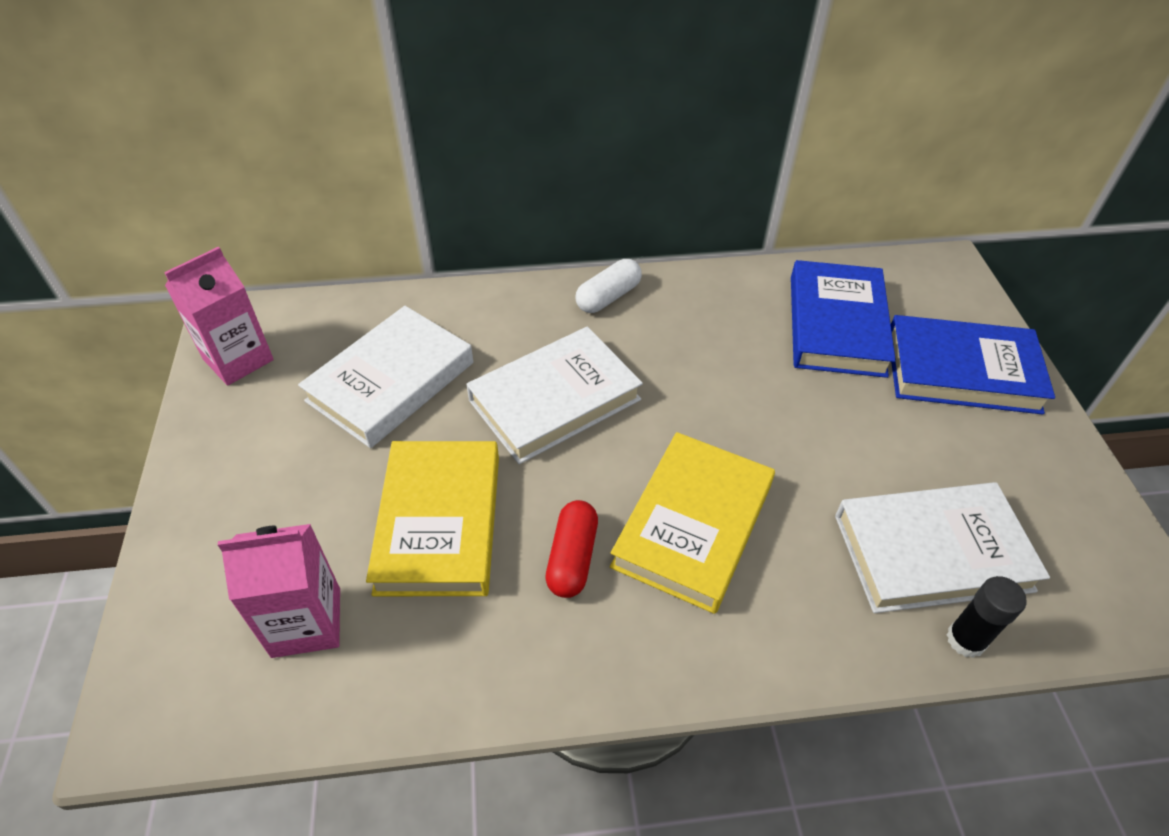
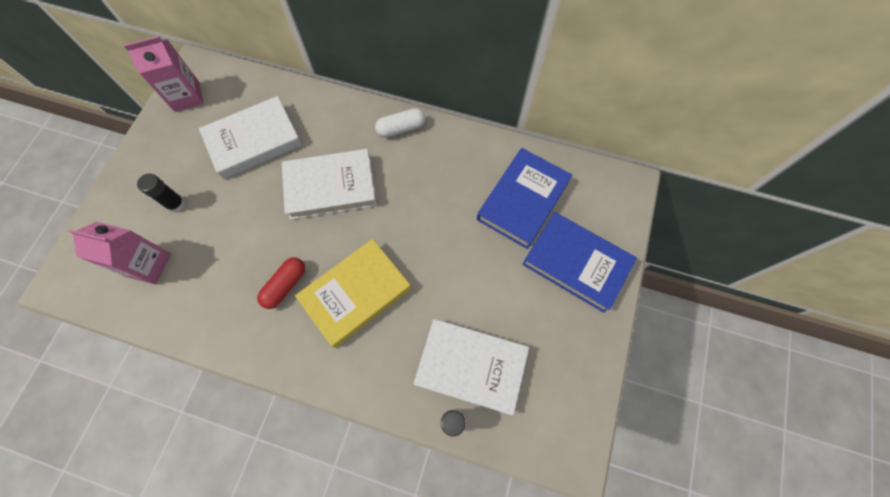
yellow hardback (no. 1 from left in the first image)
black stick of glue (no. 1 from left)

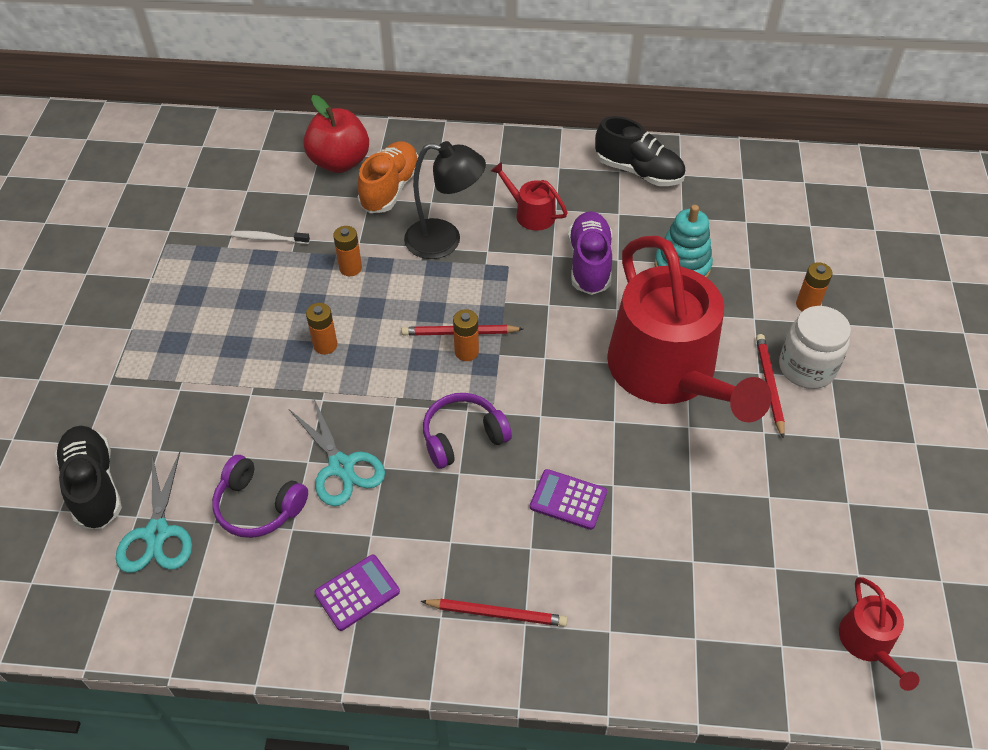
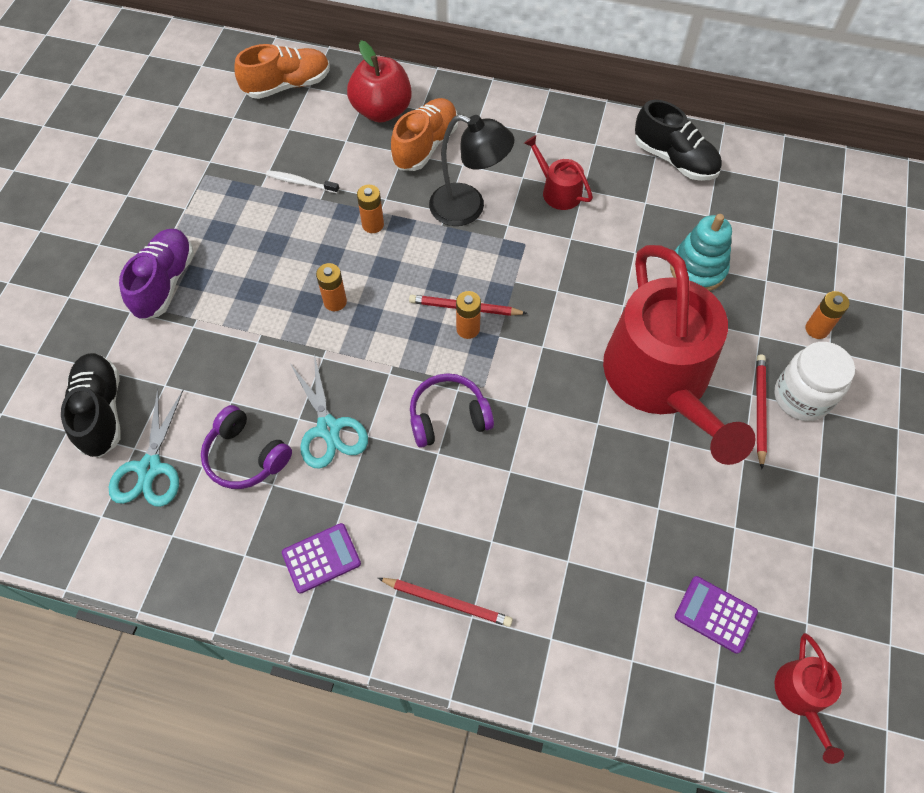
violet shoe
violet adding machine (no. 2 from left)
bright orange shoe (no. 1 from left)

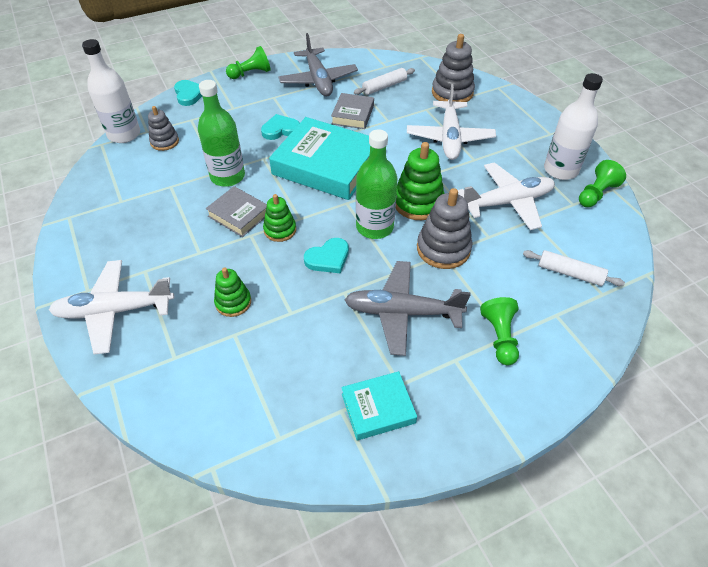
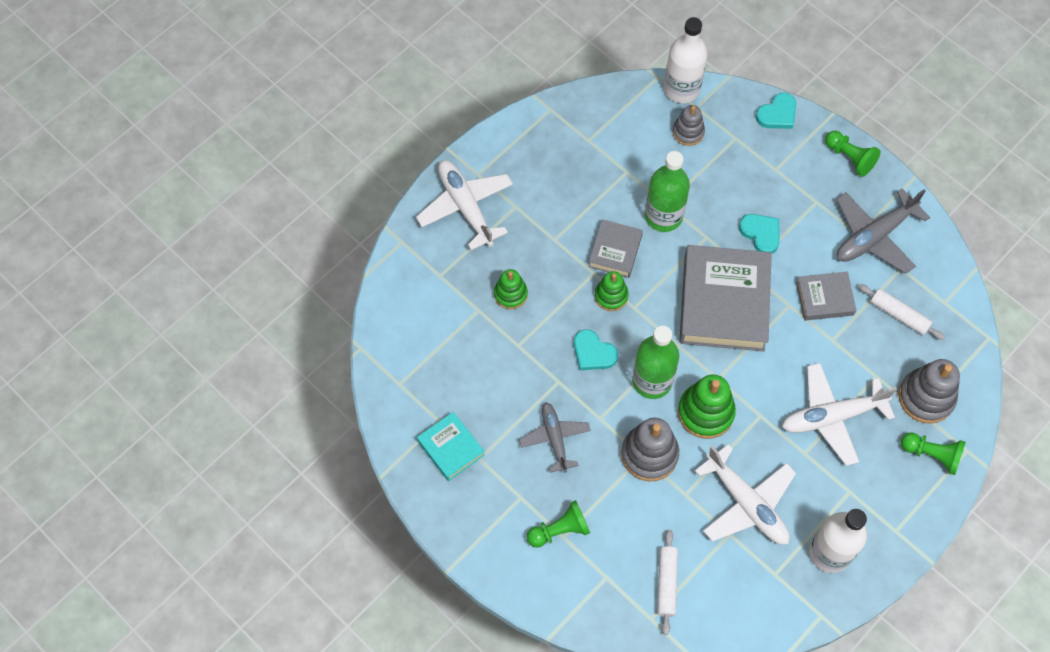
grey hardback (no. 2 from left)
emerald chess pawn (no. 3 from left)
grey plane (no. 1 from left)

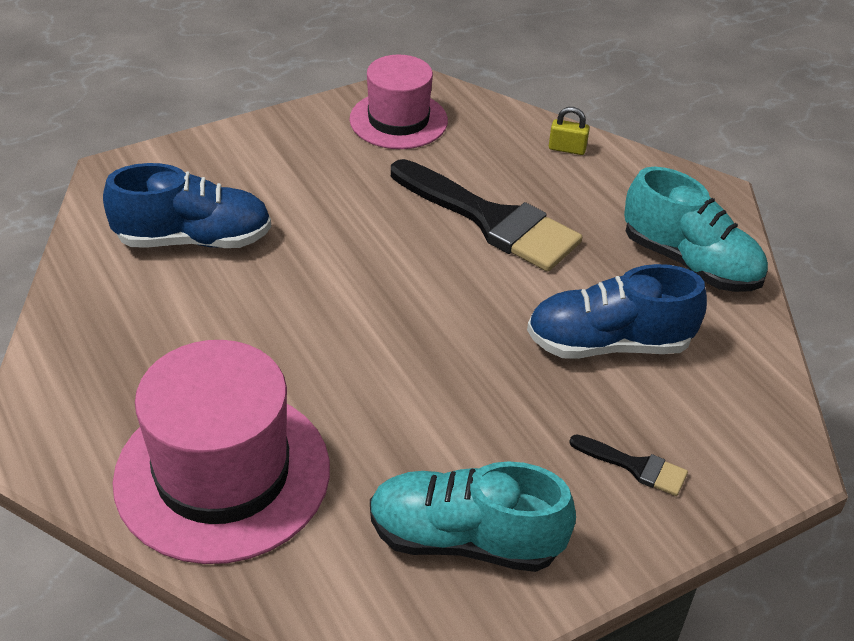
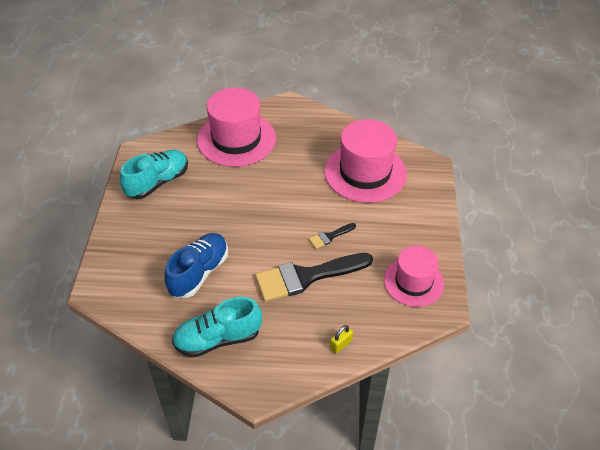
pink top hat (no. 2 from left)
black brush (no. 2 from left)

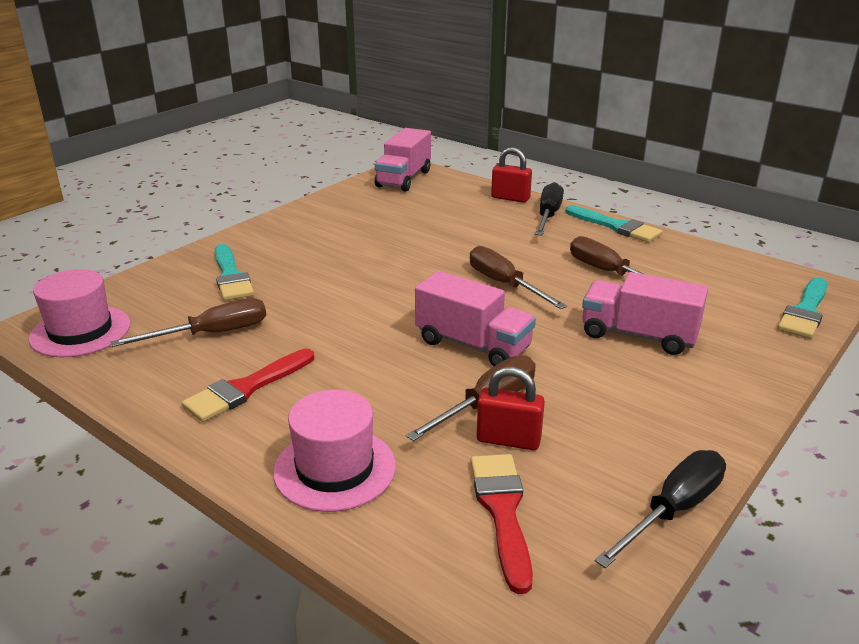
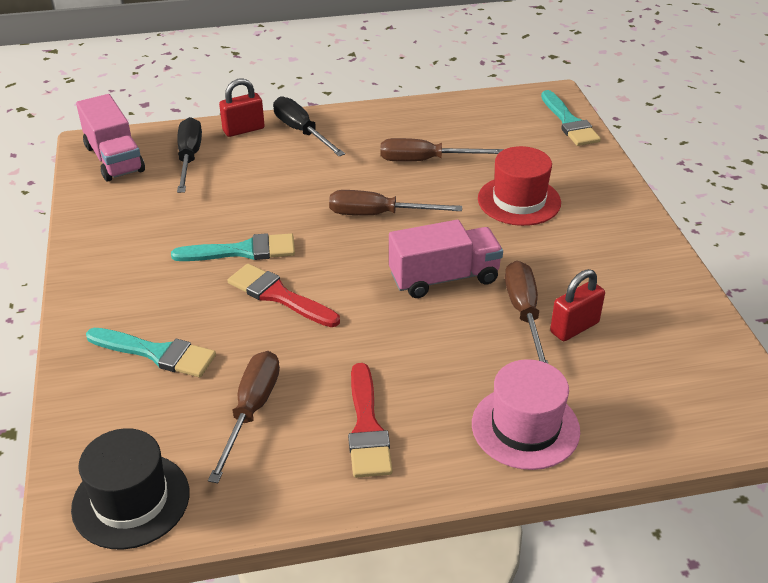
turquoise brush (no. 2 from left)
black top hat
scarlet top hat
black hand screwdriver (no. 1 from left)
scarlet brush (no. 1 from left)

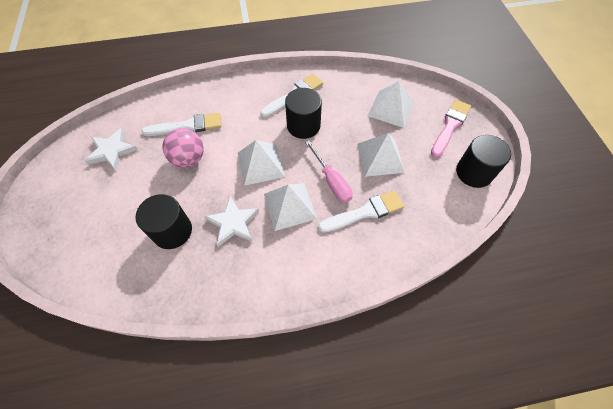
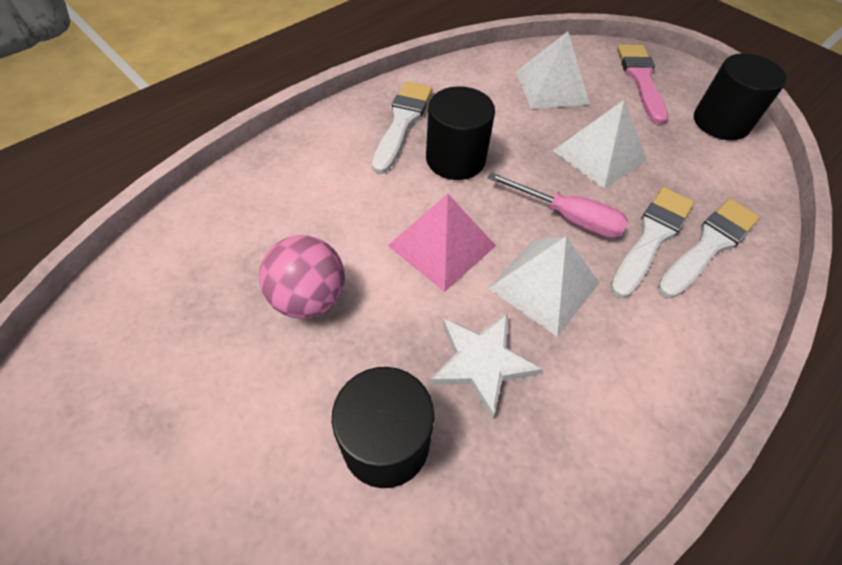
white brush (no. 3 from left)
white star (no. 1 from left in the first image)
pink pyramid shape

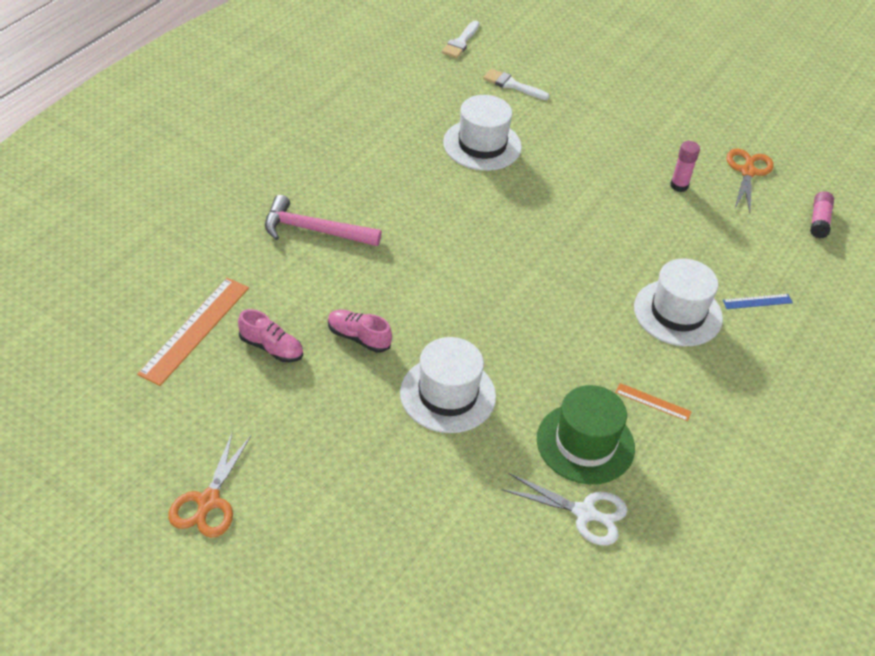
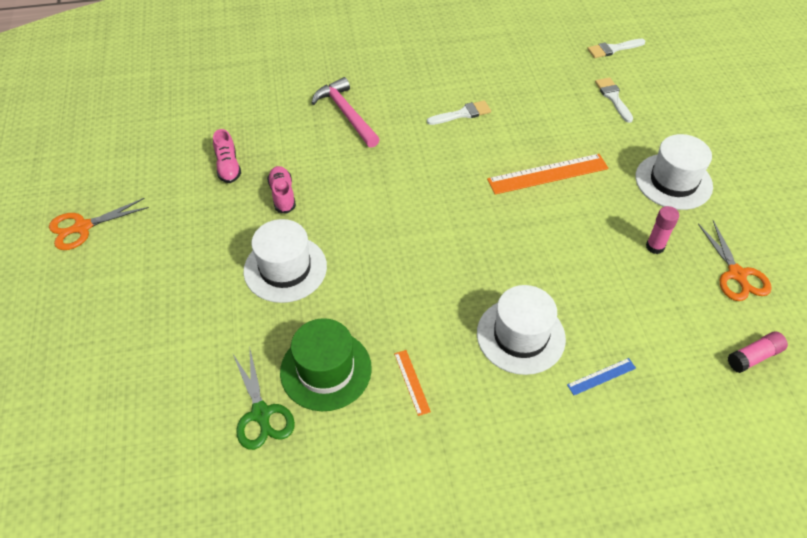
white top hat (no. 3 from left)
bright orange pair of scissors (no. 2 from left)
bright orange straightedge (no. 2 from left)
royal blue straightedge
emerald pair of scissors
white brush (no. 1 from left)

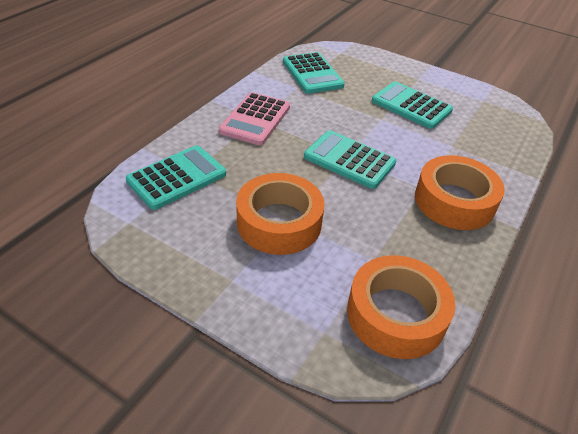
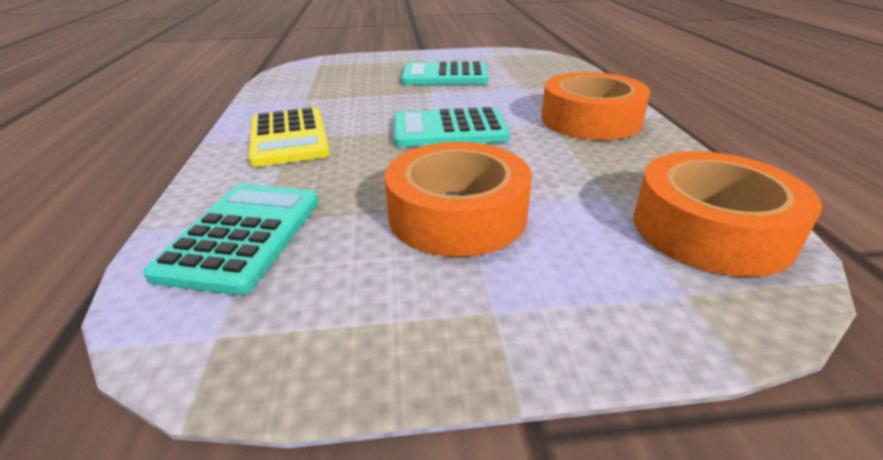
turquoise adding machine (no. 2 from left in the first image)
yellow adding machine

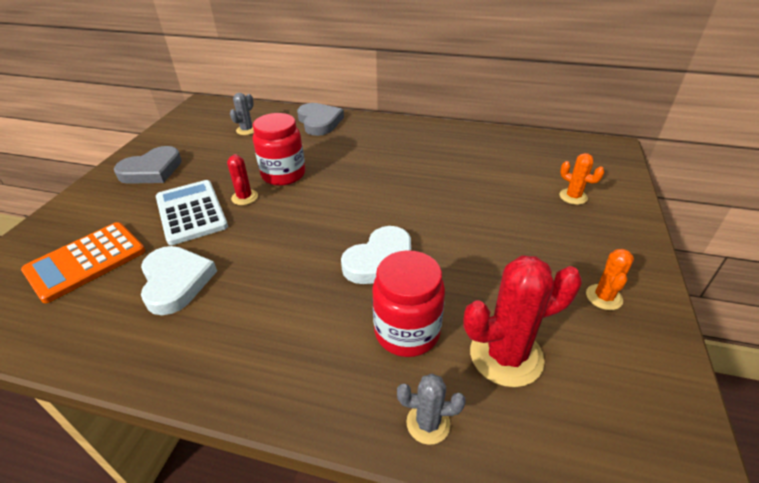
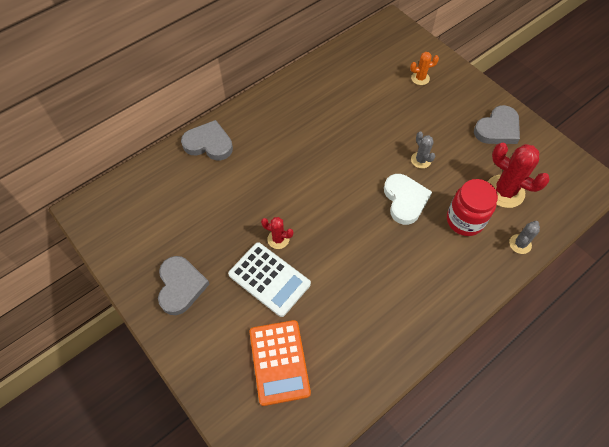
grey saguaro cactus (no. 1 from left)
scarlet preserve jar (no. 1 from left in the first image)
white adding machine
white love heart (no. 1 from left in the first image)
grey love heart (no. 3 from left)
scarlet saguaro cactus (no. 2 from left)

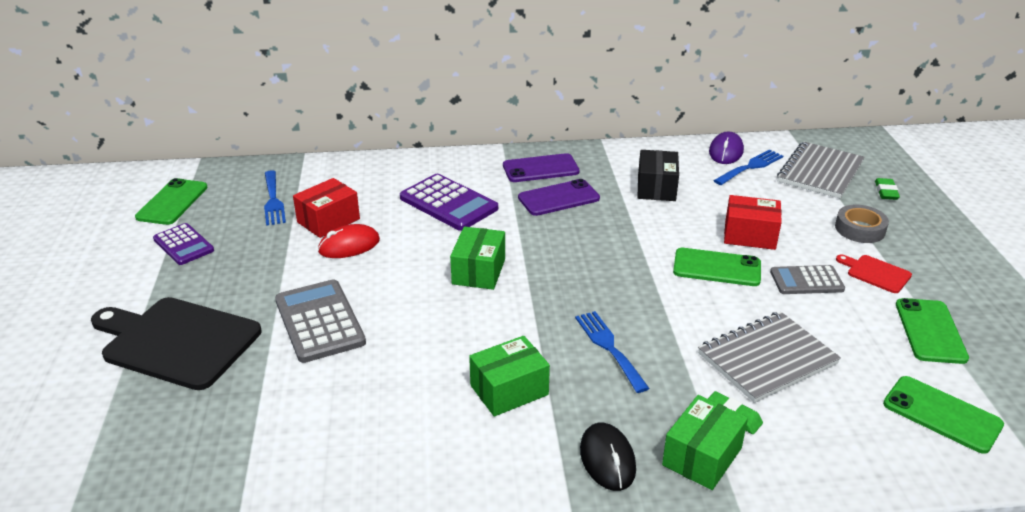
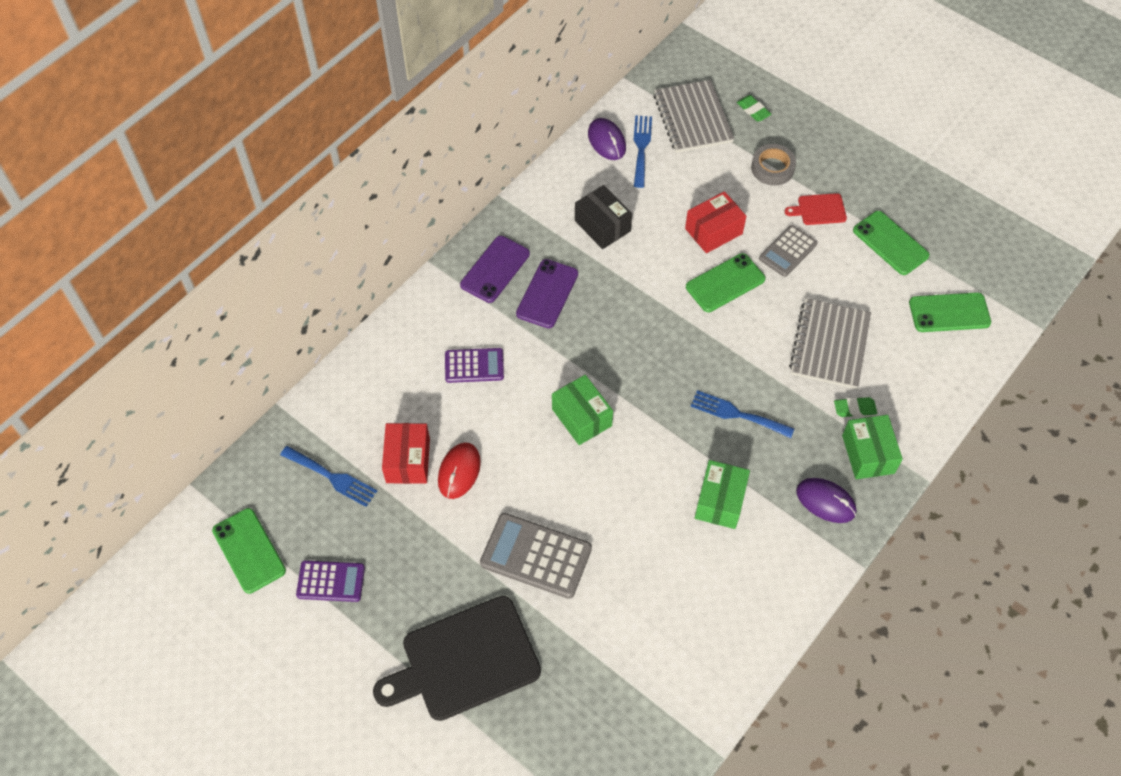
violet adding machine (no. 2 from left)
violet PC mouse (no. 2 from left)

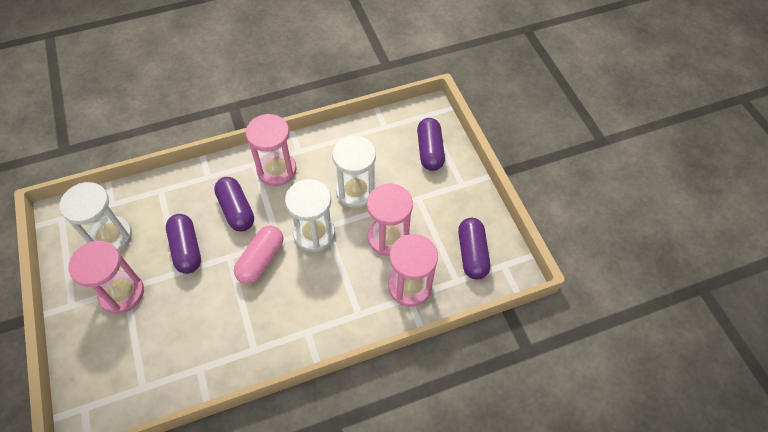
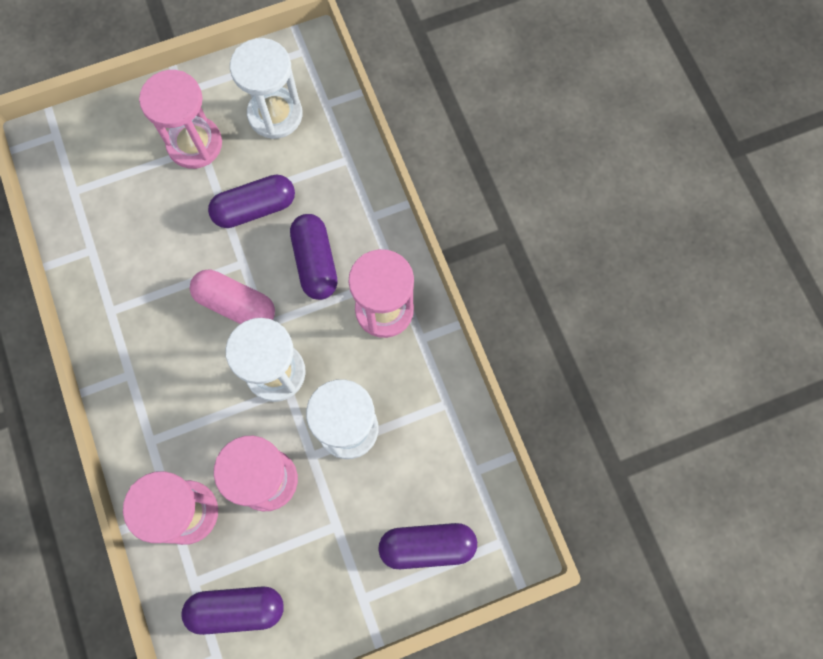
violet capsule (no. 3 from left)

